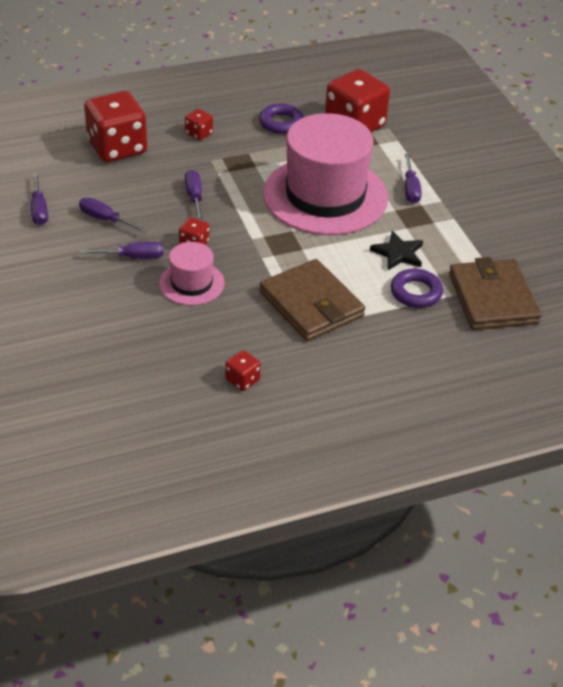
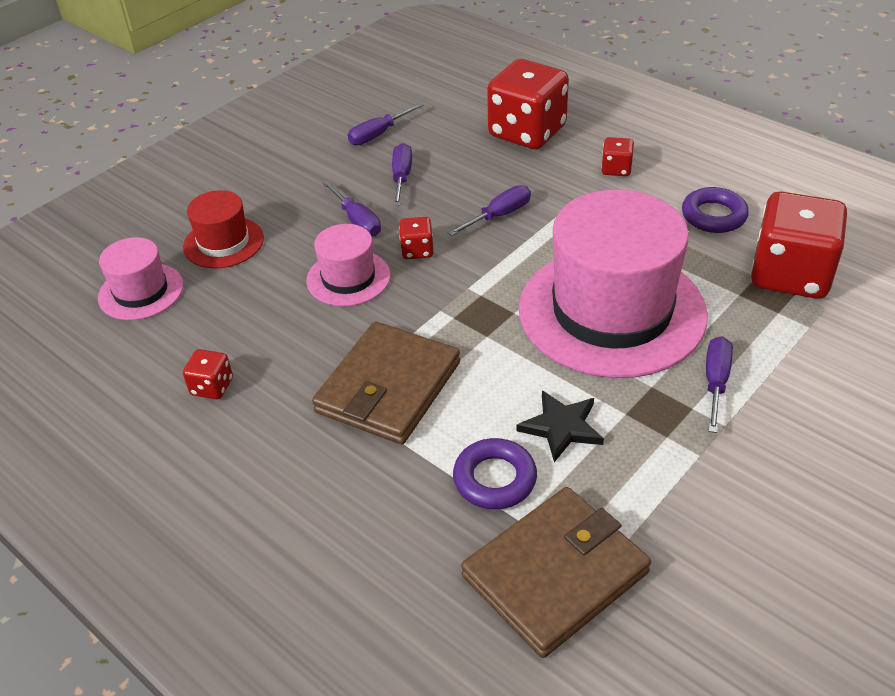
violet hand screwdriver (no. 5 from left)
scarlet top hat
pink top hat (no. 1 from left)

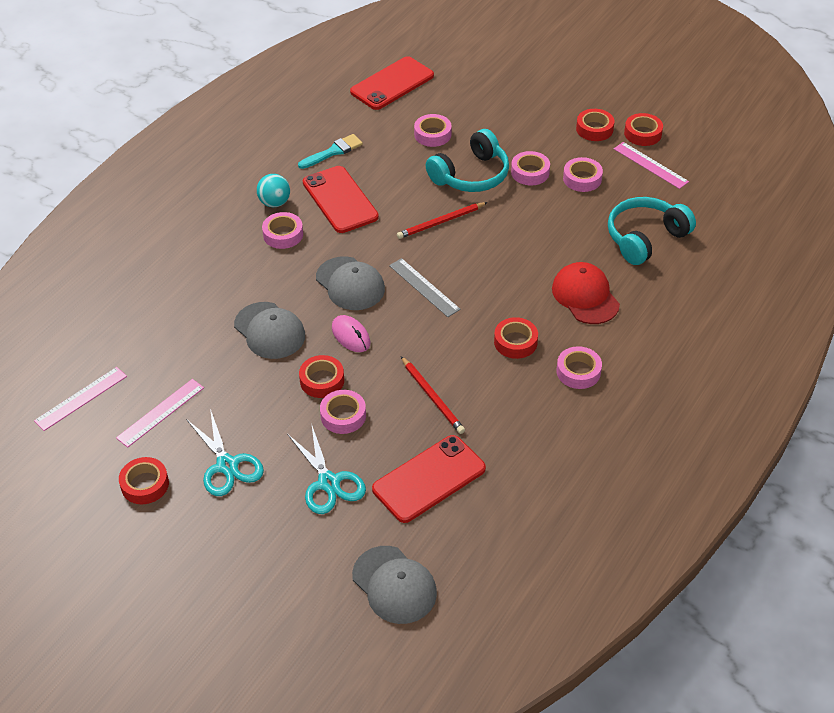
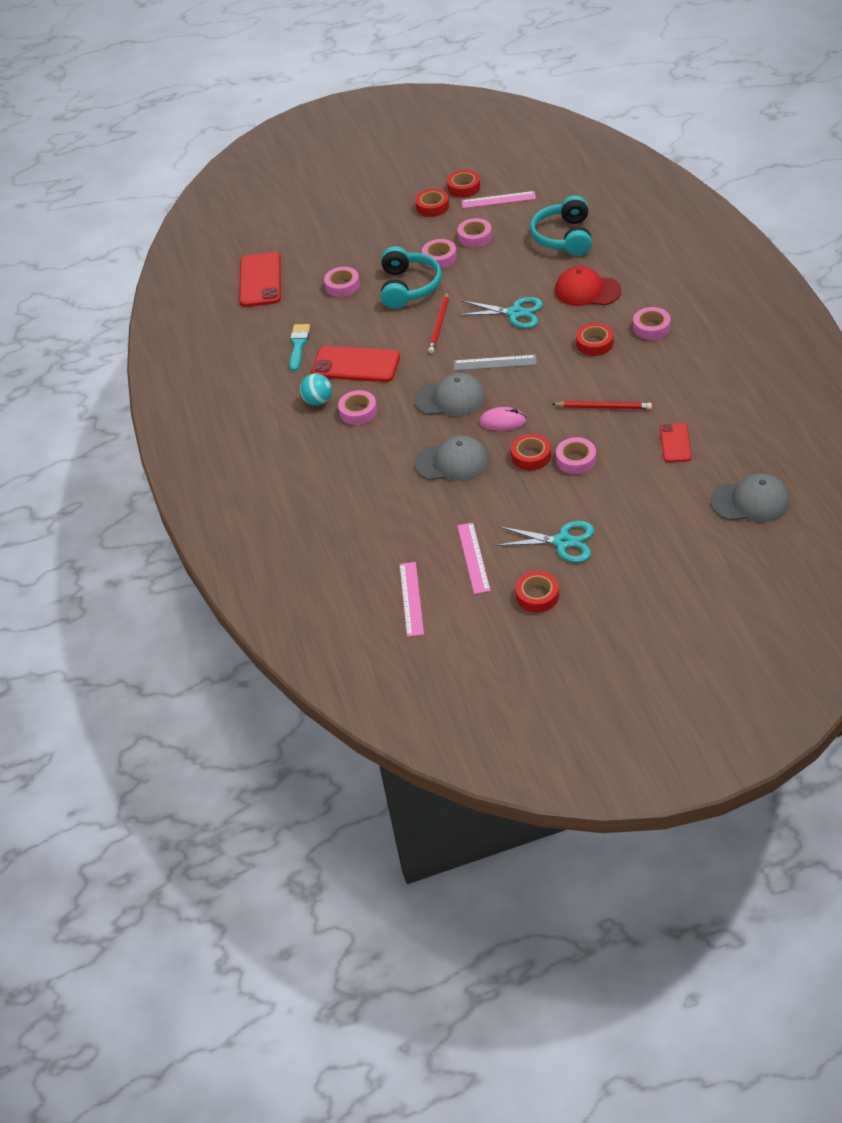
turquoise pair of scissors (no. 1 from left)
scarlet phone (no. 3 from left)

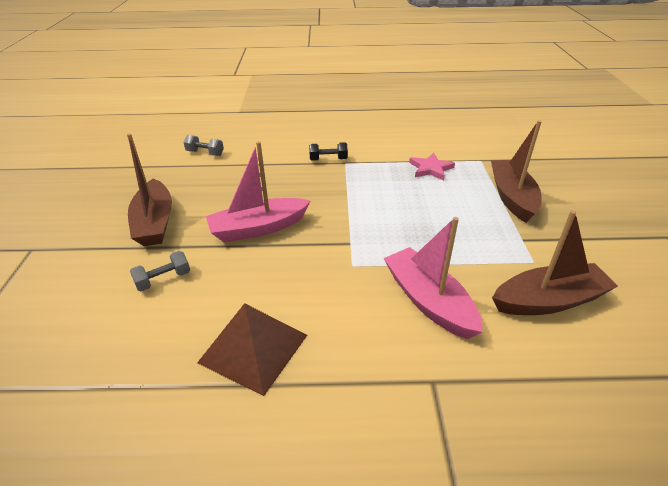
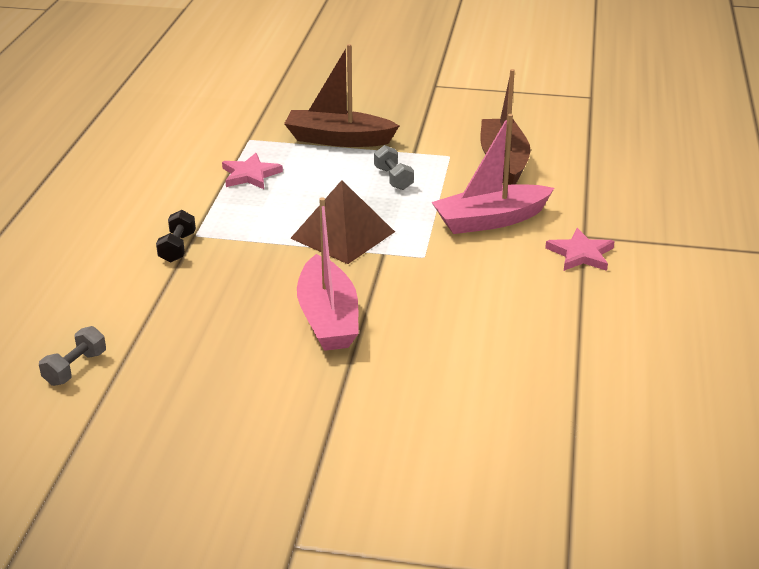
brown sailboat (no. 1 from left in the first image)
grey dumbbell (no. 2 from left)
brown pyramid shape
pink star (no. 2 from left)

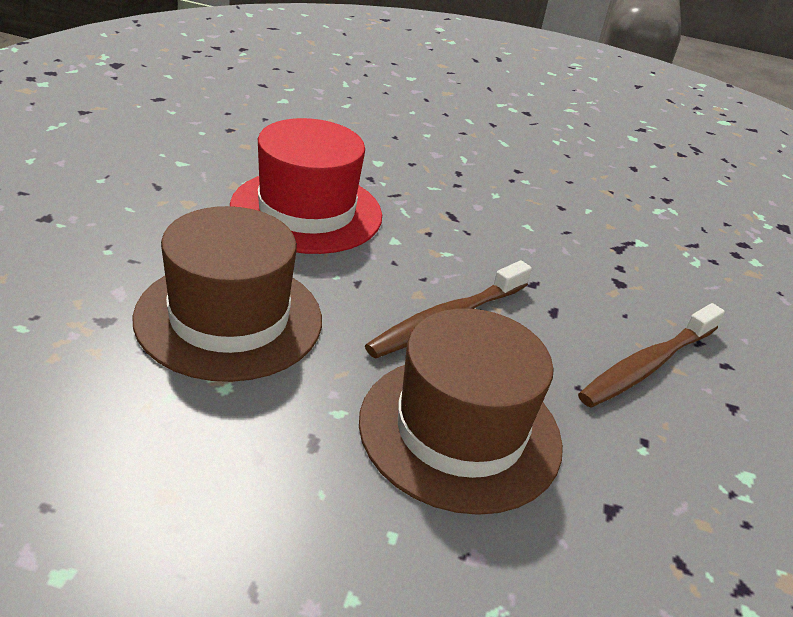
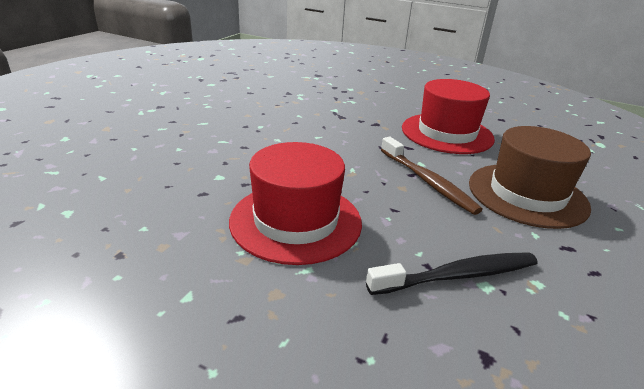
black tooth brush
scarlet top hat (no. 2 from left)

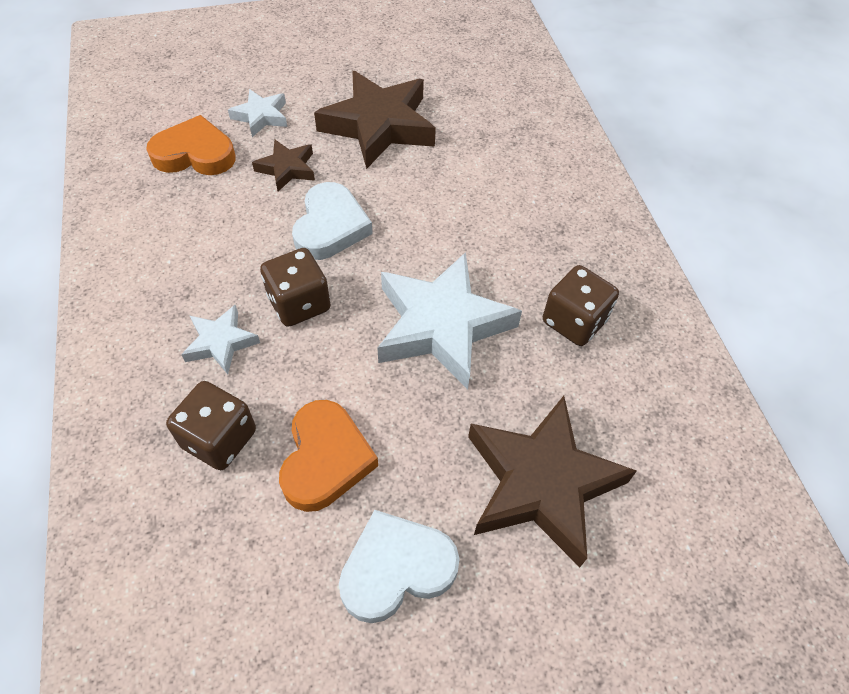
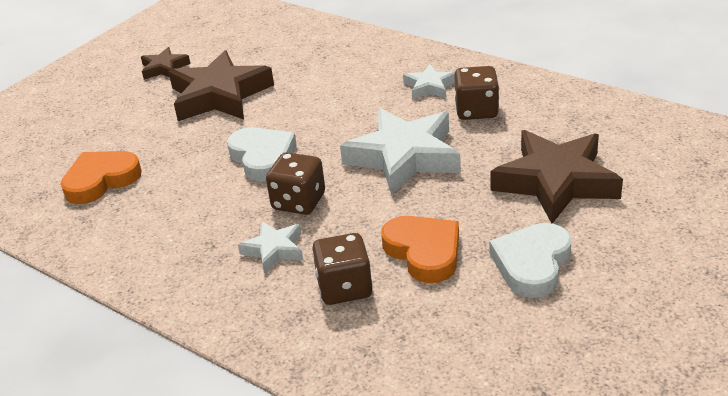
white star (no. 3 from left)
brown star (no. 1 from left)

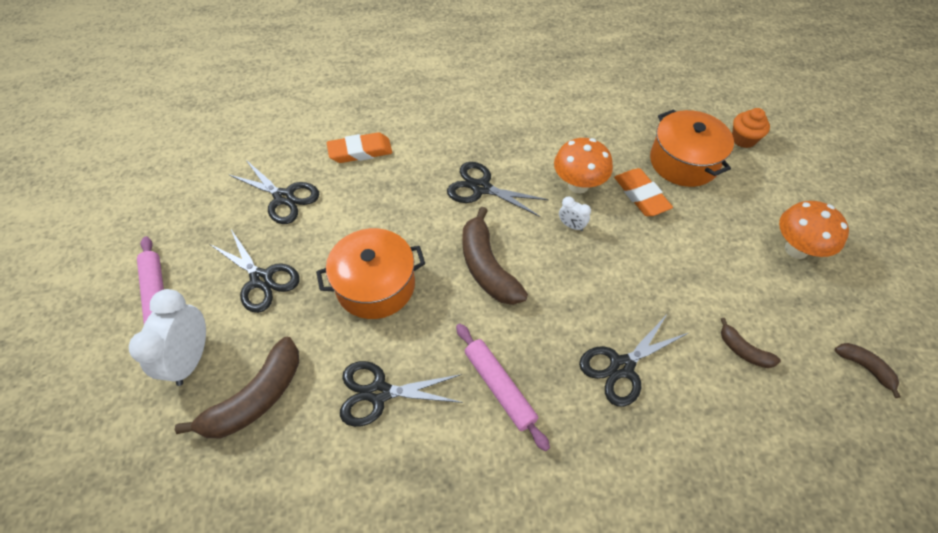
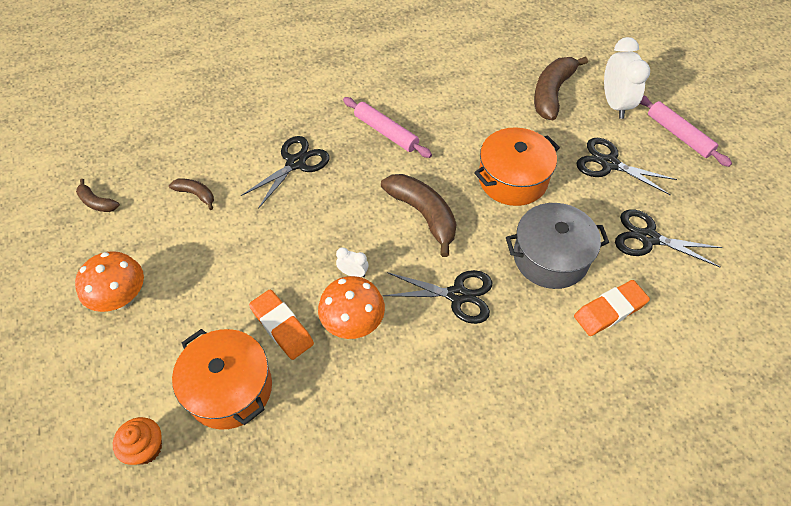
black pair of scissors (no. 3 from left in the first image)
grey pot

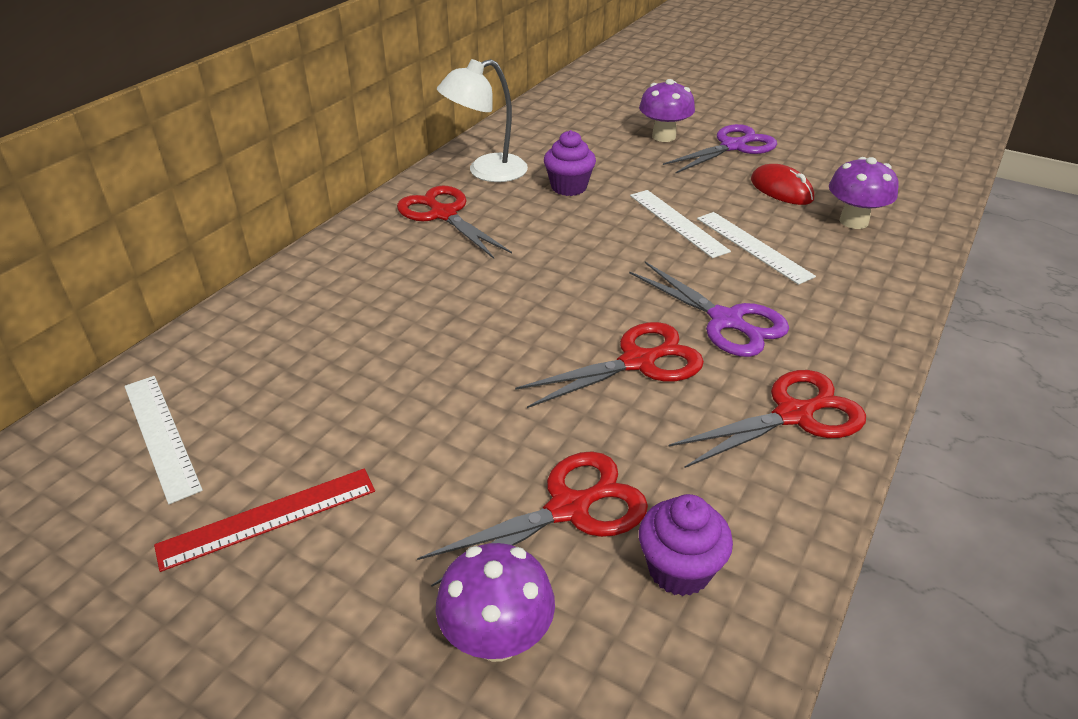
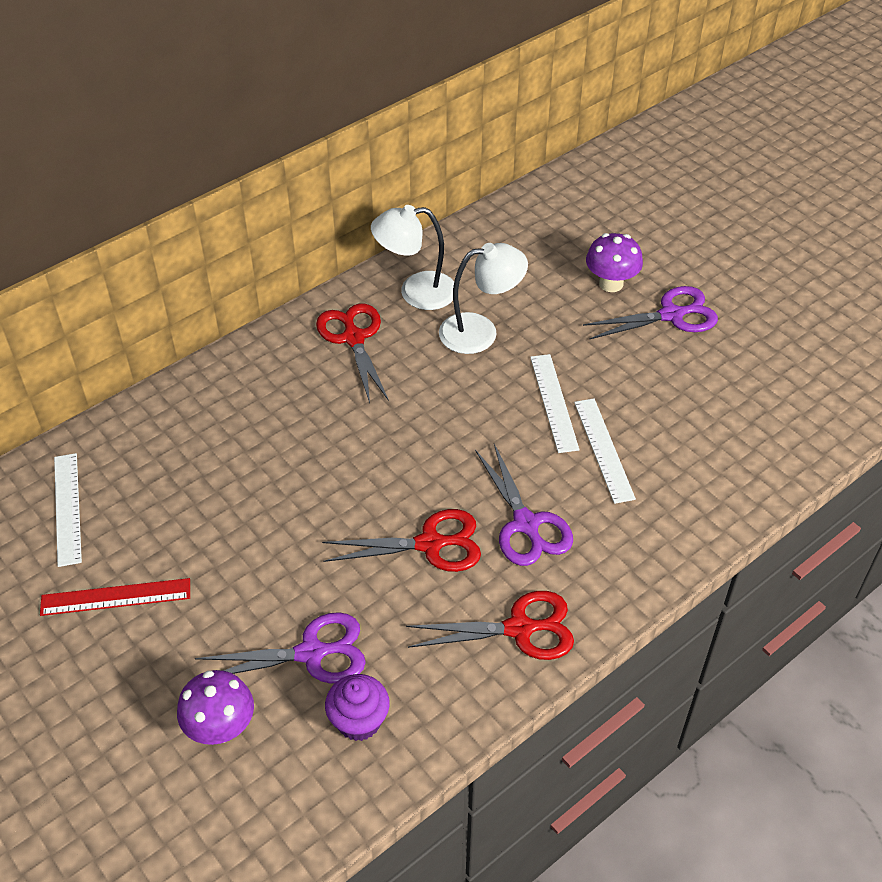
white reading lamp (no. 2 from left)
violet fungus (no. 3 from left in the first image)
scarlet PC mouse
violet pair of scissors (no. 1 from left)

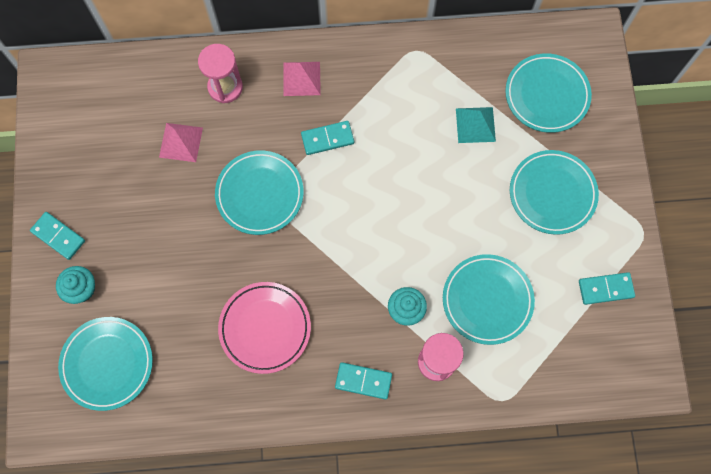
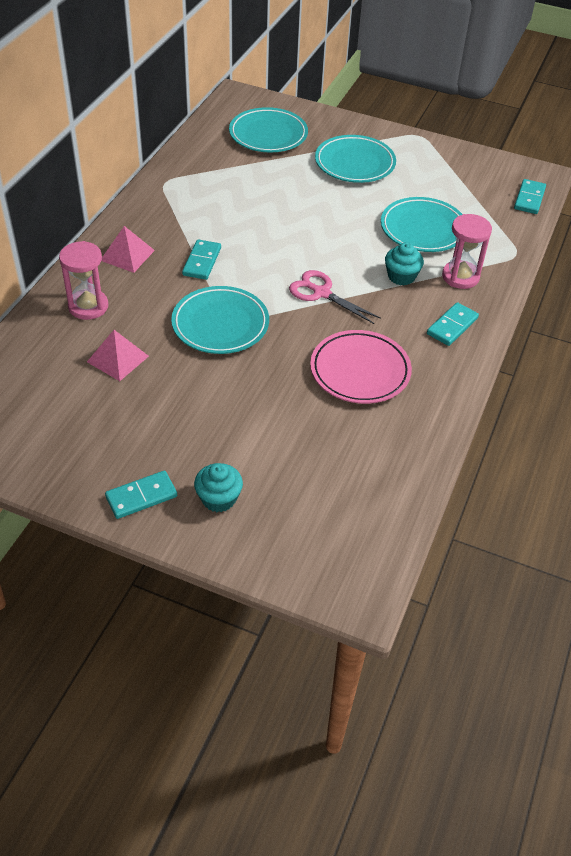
turquoise pyramid shape
turquoise domino piece (no. 4 from left)
turquoise plate (no. 1 from left in the first image)
pink pair of scissors

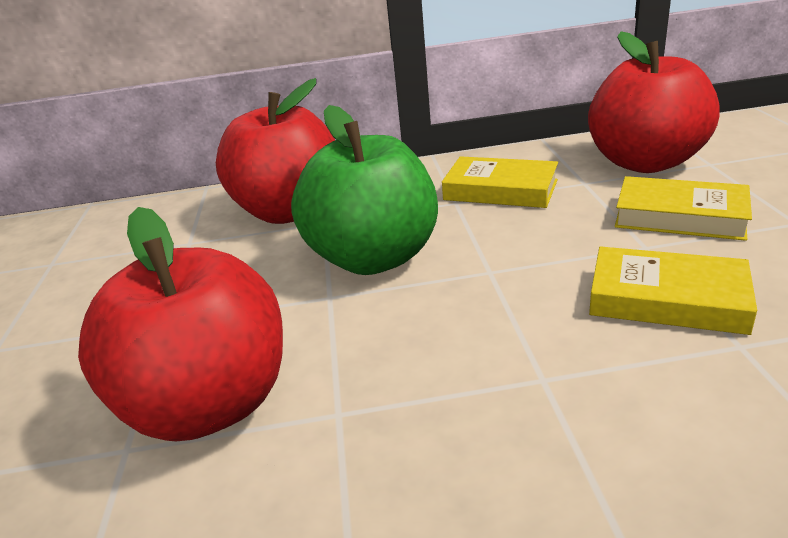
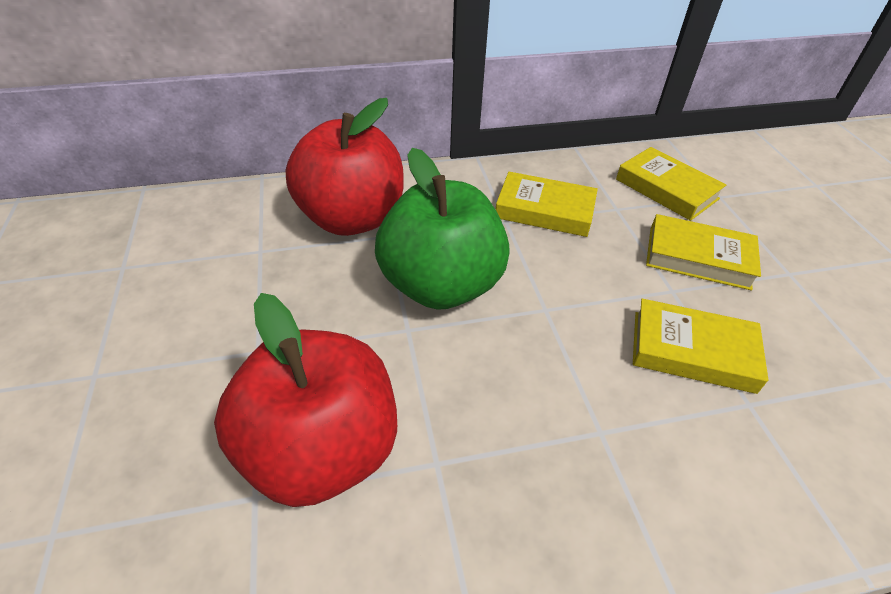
yellow hardback (no. 2 from left)

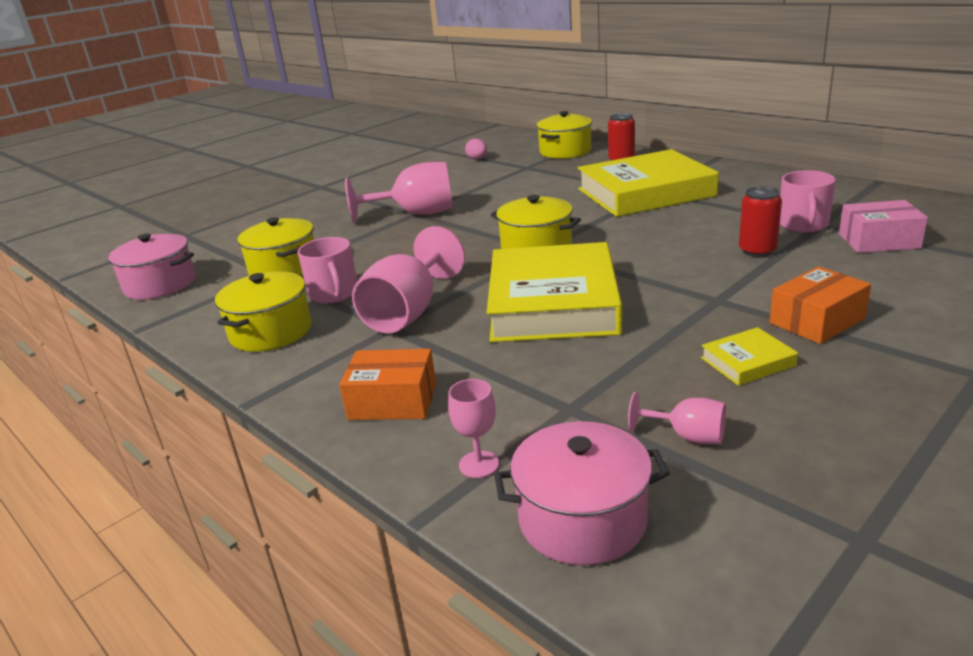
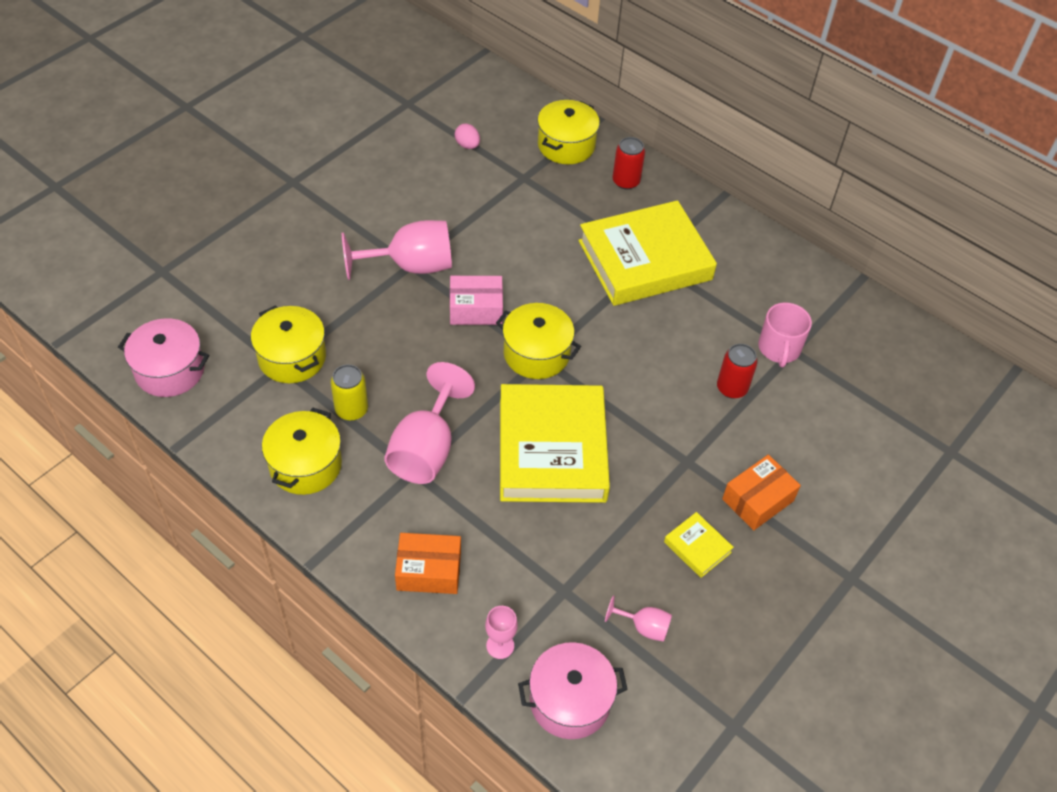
pink parcel
yellow tin
yellow hardback (no. 3 from left)

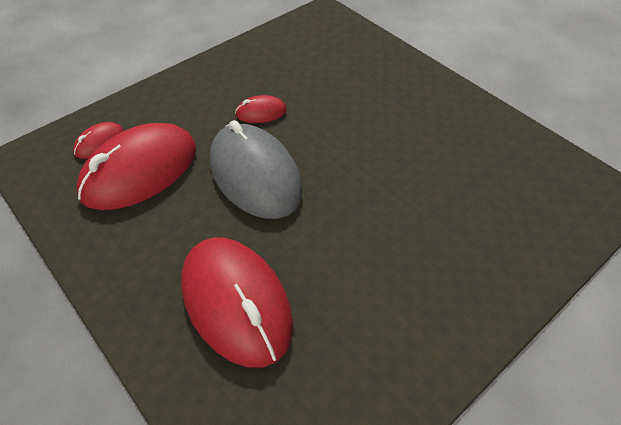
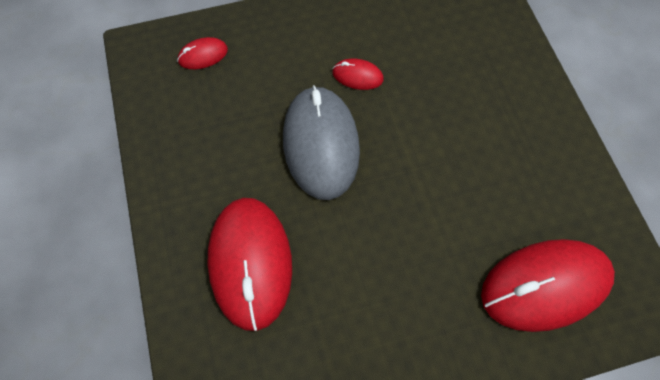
scarlet PC mouse (no. 4 from left)

